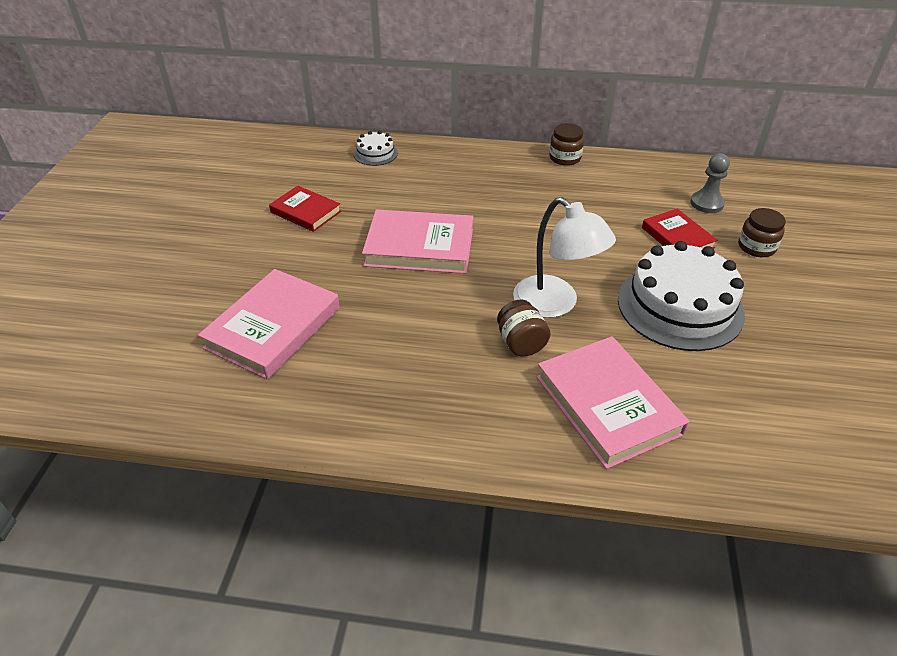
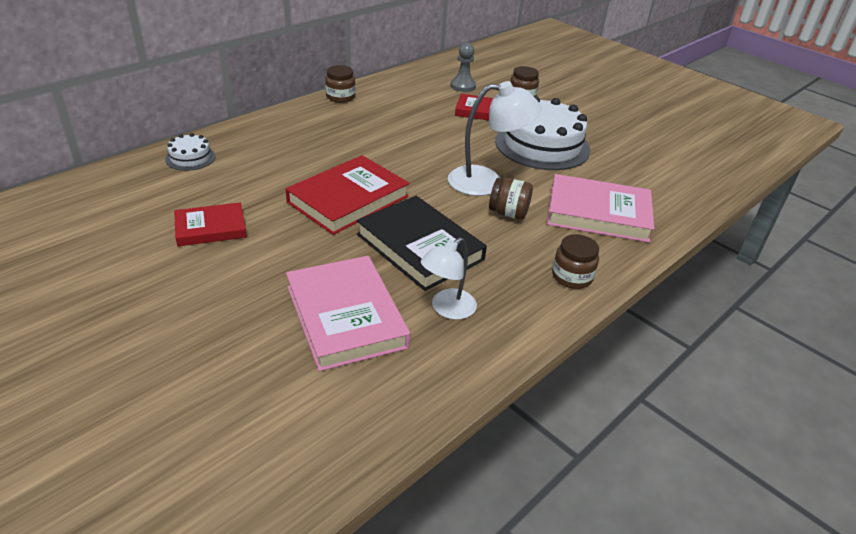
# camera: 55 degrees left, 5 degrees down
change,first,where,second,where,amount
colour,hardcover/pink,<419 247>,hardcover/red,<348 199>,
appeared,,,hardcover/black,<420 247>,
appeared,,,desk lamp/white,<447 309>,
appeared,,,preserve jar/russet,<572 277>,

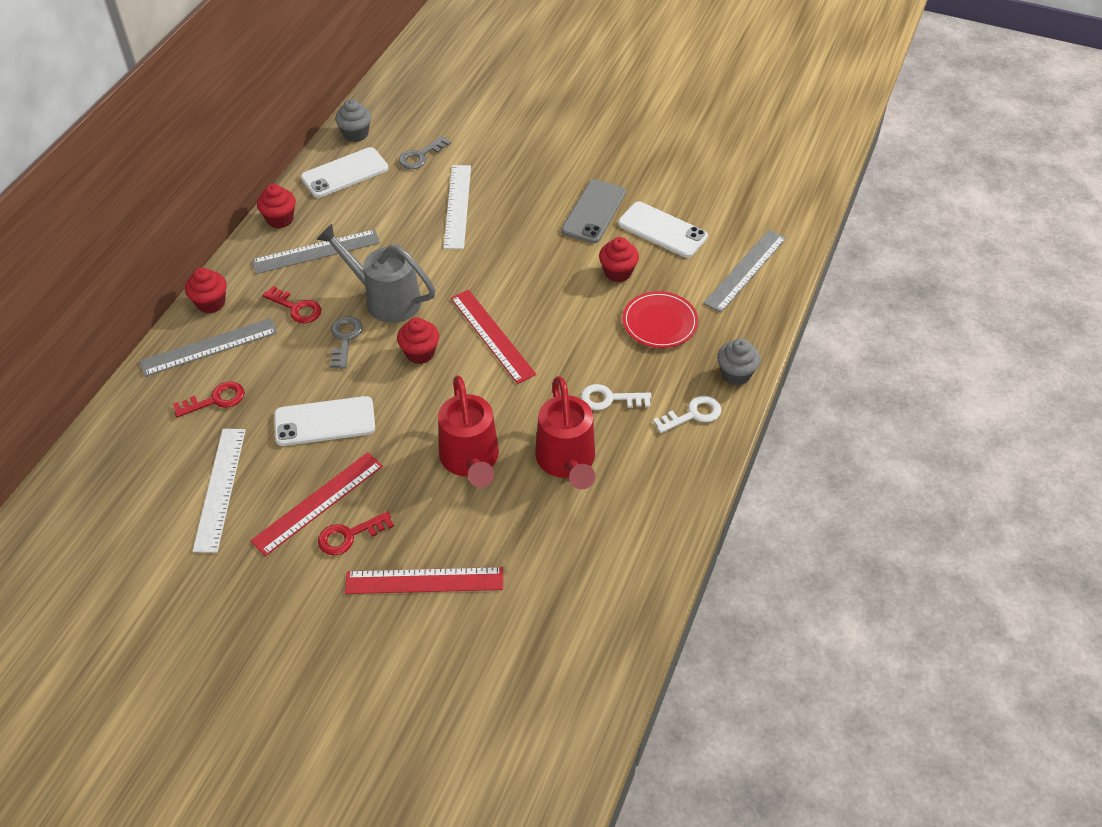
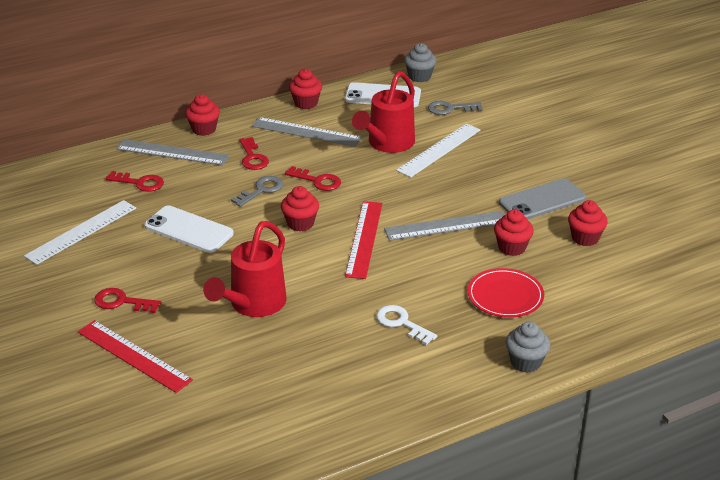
# camera: 40 degrees right, 15 degrees down
change,first,where,second,where,amount
exchanged,sprinkling can/gray,<386 299>,latchkey/red,<317 181>,
relocated,sprinkling can/red,<567 461>,,<387 144>,
relocated,ruler/gray,<745 270>,,<446 225>,
exchanged,phone/white,<662 230>,muffin/red,<585 238>,
missing,ruler/red,<318 502>,,,
missing,latchkey/white,<693 414>,,,

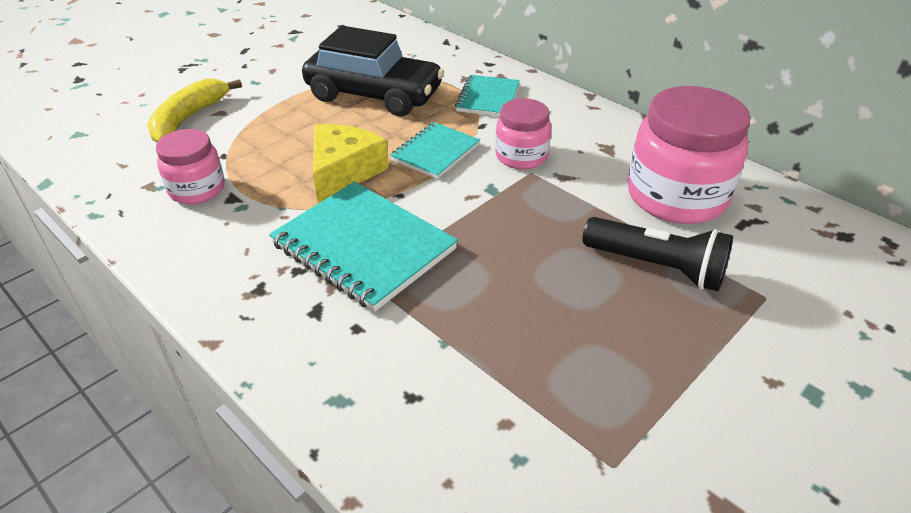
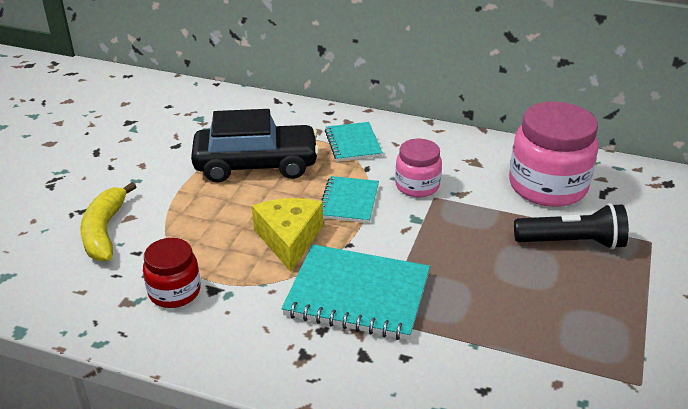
# camera: 25 degrees left, 5 degrees down
change,first,where,second,where,amount
colour,preserve jar/pink,<197 189>,preserve jar/red,<174 292>,

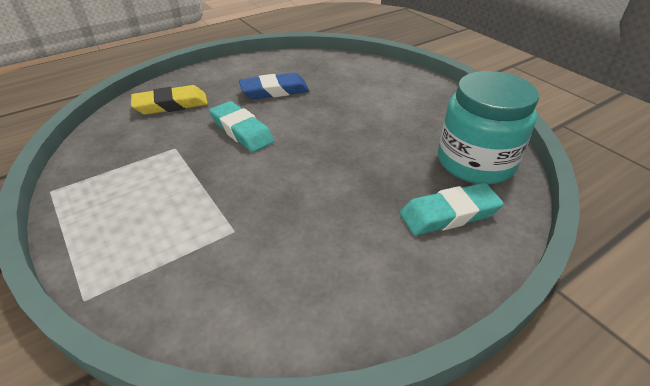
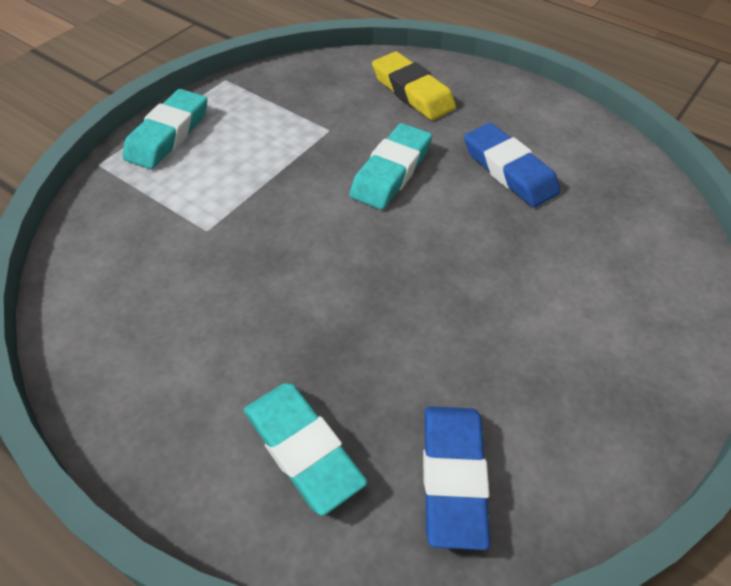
# camera: 70 degrees right, 10 degrees up
change,first,where,second,where,amount
appeared,,,gum eraser/turquoise,<168 134>,
exchanged,preserve jar/turquoise,<475 162>,gum eraser/blue,<453 477>,

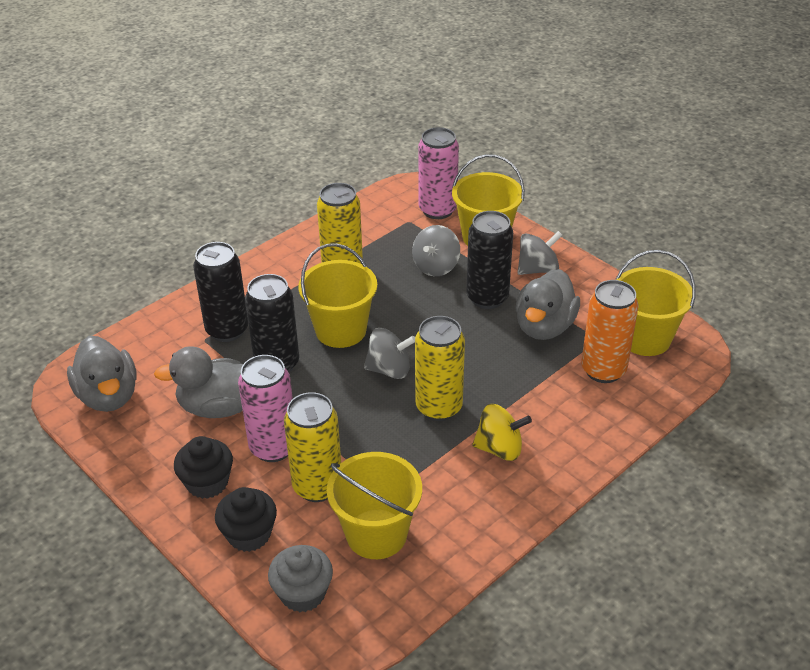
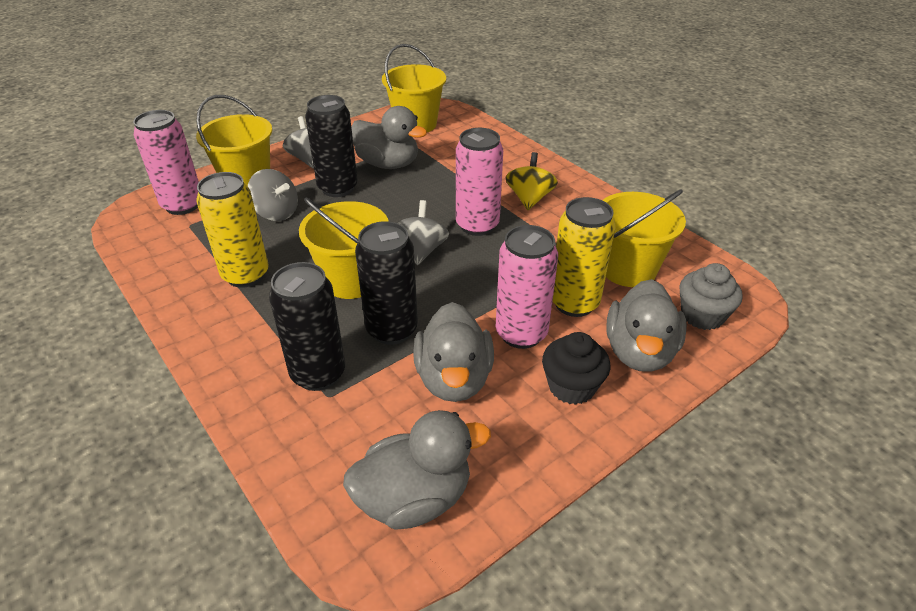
# camera: 85 degrees left, 0 degrees up
change,first,where,second,where,amount
colour,tin/golden,<439 407>,tin/pink,<477 225>,
exchanged,muffin/black,<249 534>,toy duck/gray,<639 352>,
missing,tin/orange-coloured,<603 370>,,,

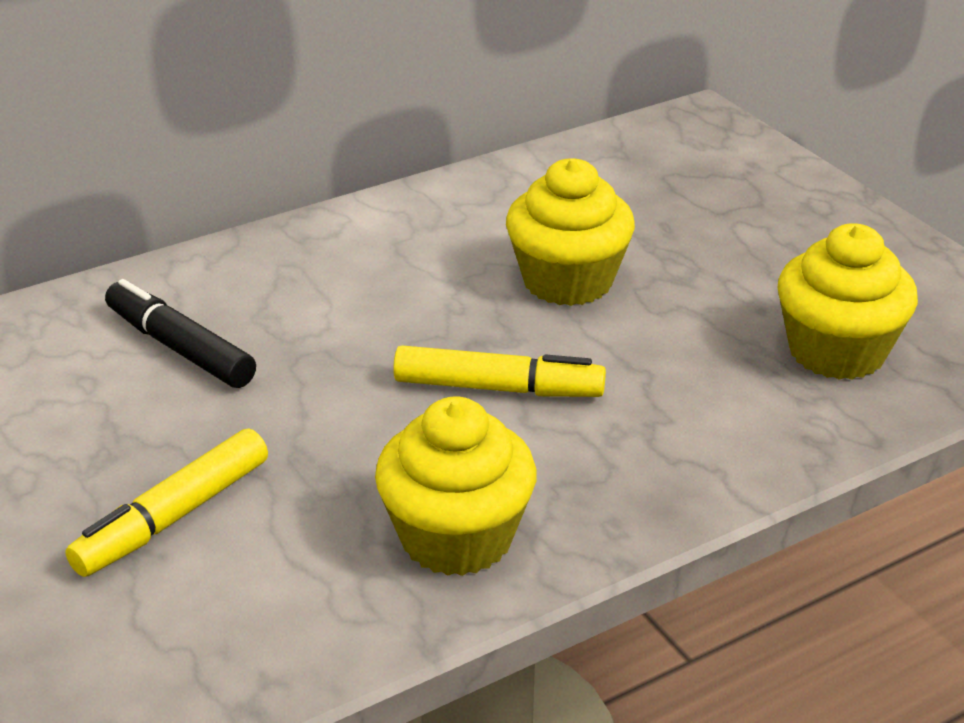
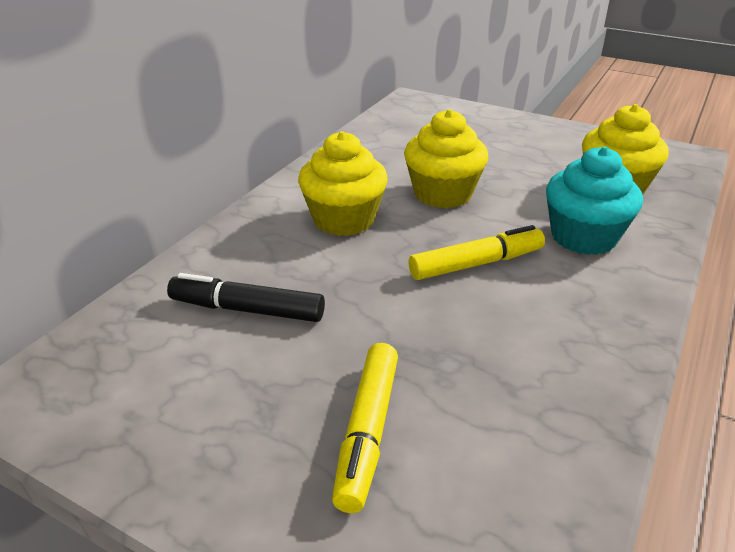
# camera: 30 degrees left, 0 degrees up
change,first,where,second,where,amount
relocated,muffin/golden,<456 537>,,<344 219>,
appeared,,,muffin/turquoise,<583 237>,

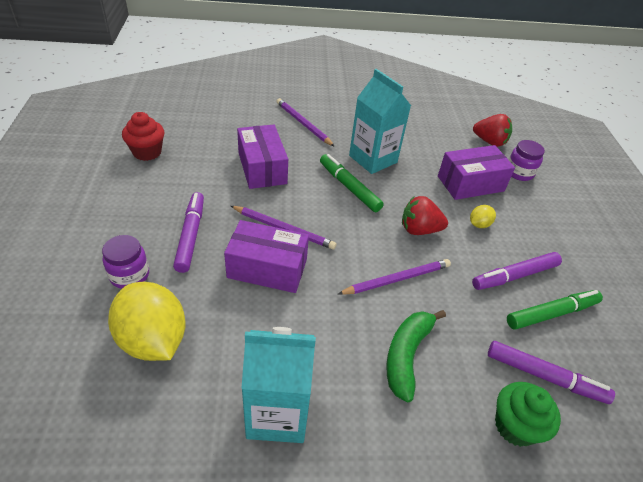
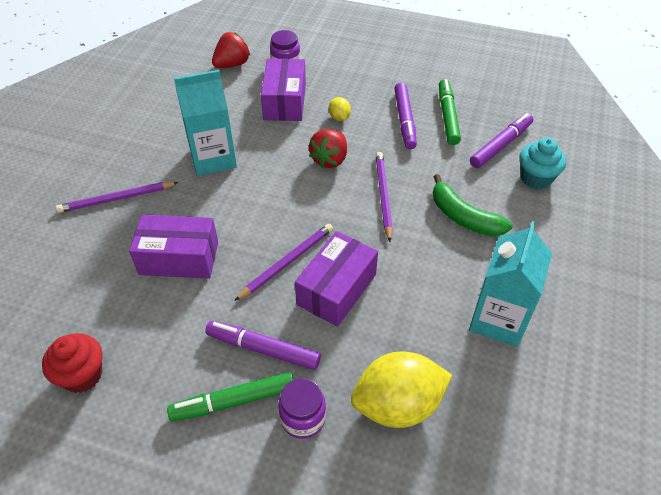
# camera: 65 degrees left, 5 degrees up
change,first,where,second,where,amount
relocated,marker/emerald,<349 187>,,<233 401>,
colour,muffin/emerald,<515 426>,muffin/turquoise,<536 178>,

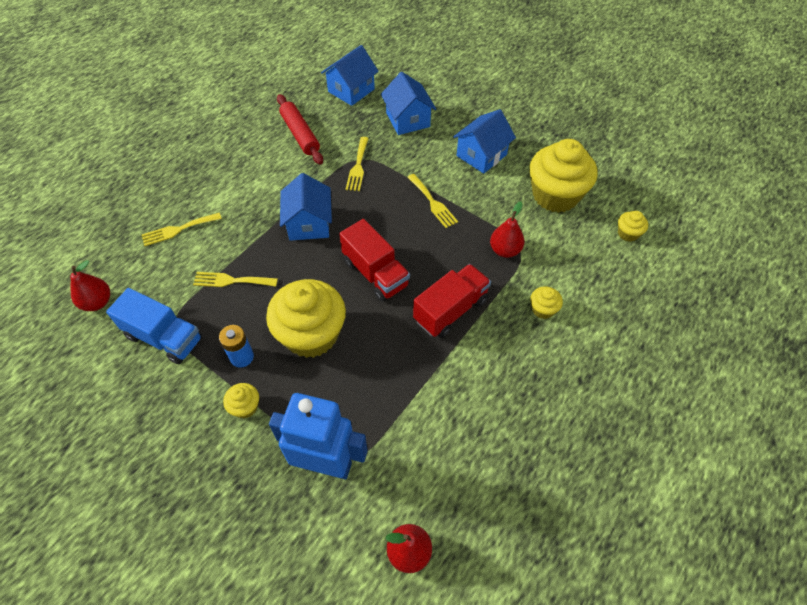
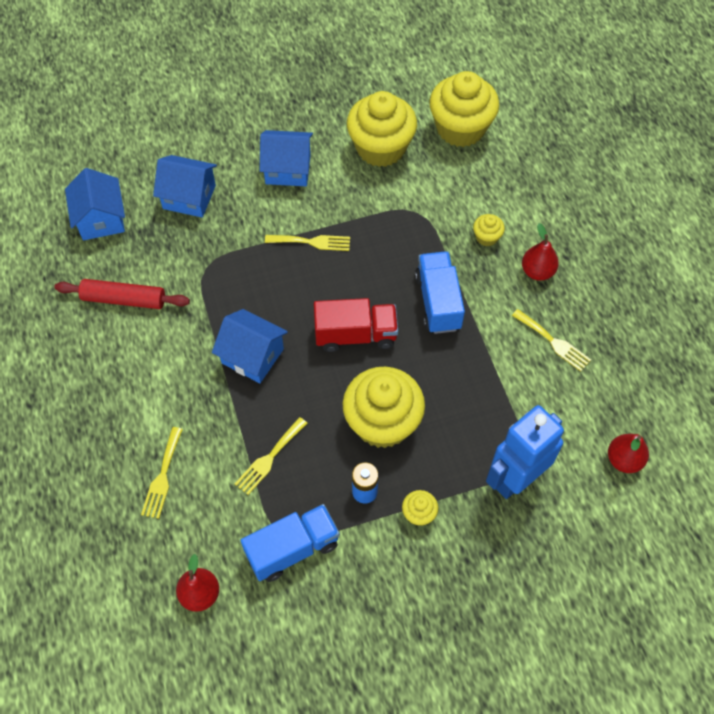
# camera: 55 degrees left, 5 degrees up
change,first,where,second,where,amount
spun,house/blue,<481 155>,,<288 169>,75 degrees counterclockwise
colour,toy truck/red,<450 310>,toy truck/blue,<438 302>,
size,muffin/golden,<628 233>,,<460 128>,x2.32
relocated,fork/golden,<358 166>,,<553 342>,
relocated,pear/red,<505 250>,,<537 271>,

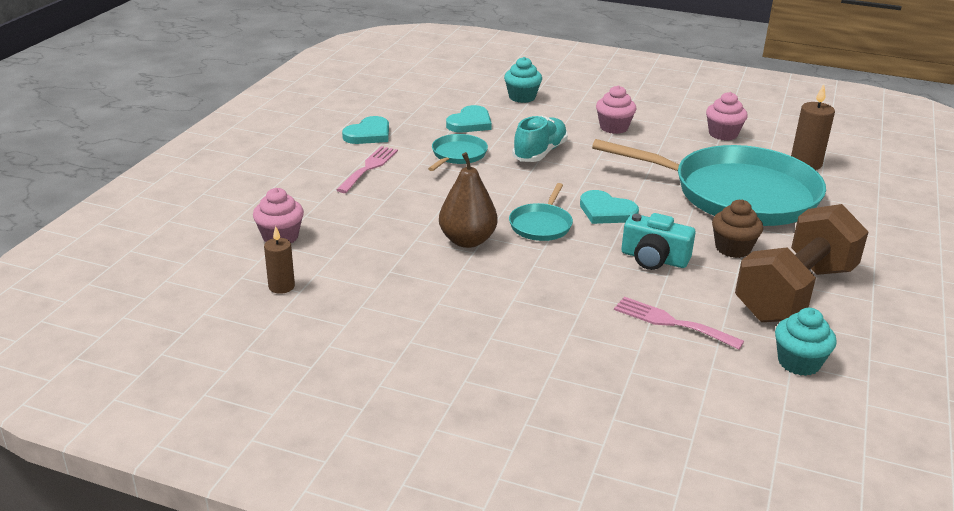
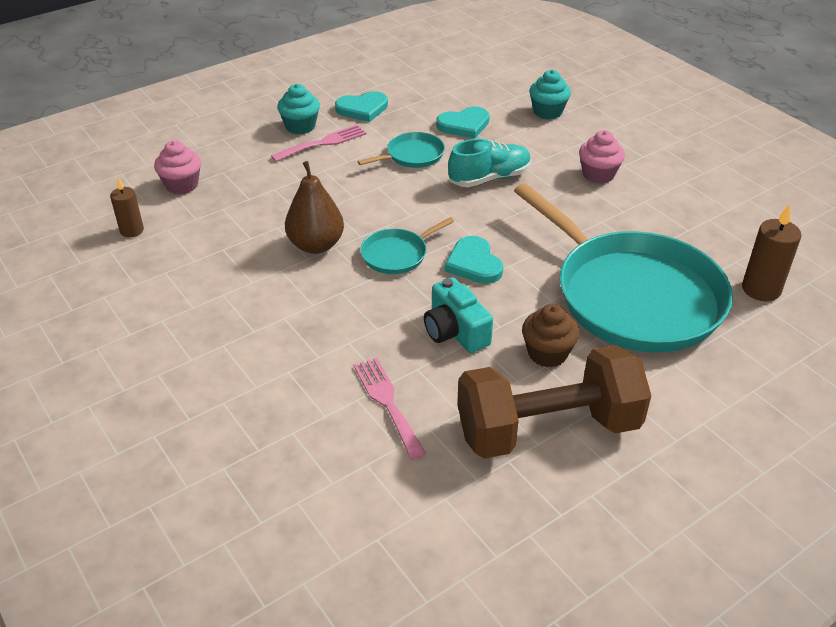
# camera: 35 degrees right, 10 degrees up
change,first,where,second,where,amount
relocated,muffin/turquoise,<799 362>,,<300 126>,
missing,muffin/pink,<723 134>,,,

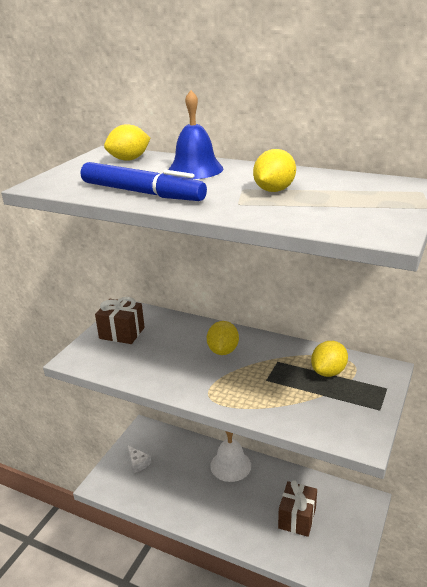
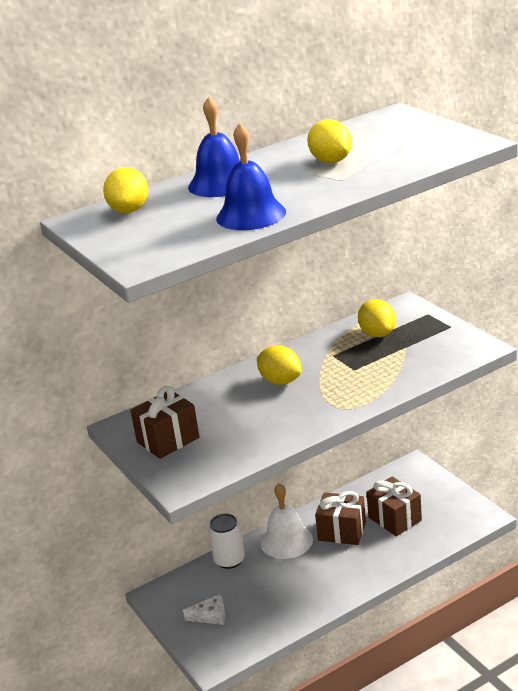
# camera: 55 degrees left, 0 degrees up
change,first,where,second,where,amount
appeared,,,tin/white,<229 560>,
exchanged,marker/blue,<142 193>,bell/blue,<251 215>,
appeared,,,present/russet,<342 531>,

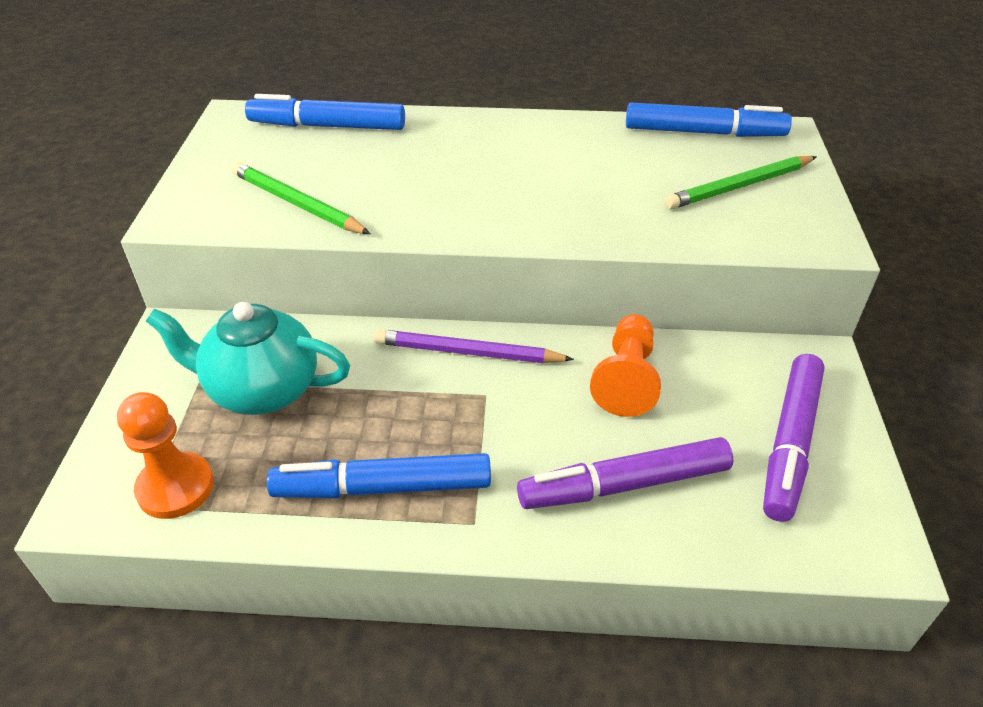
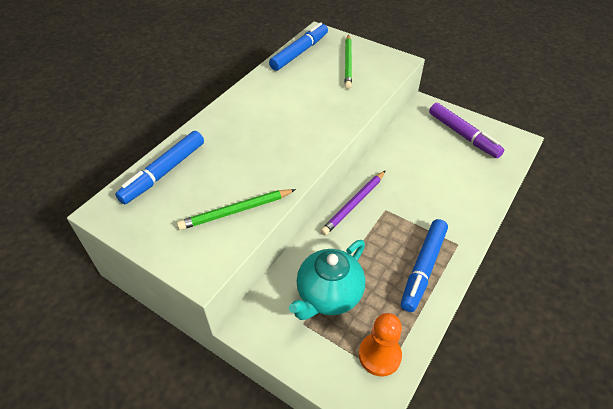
# camera: 60 degrees left, 5 degrees up
change,first,where,second,where,amount
missing,marker/purple,<624 485>,,,
missing,chess pawn/orange-coloured,<626 379>,,,

